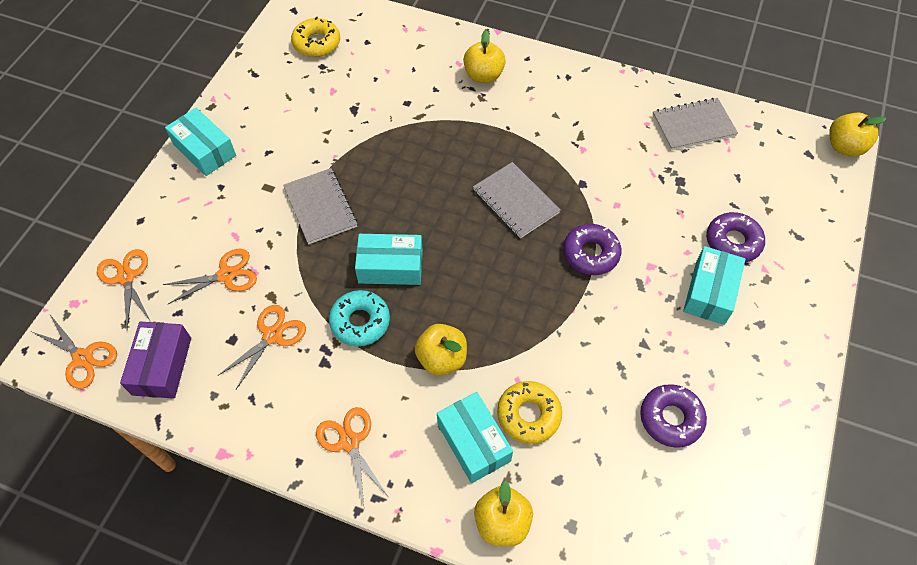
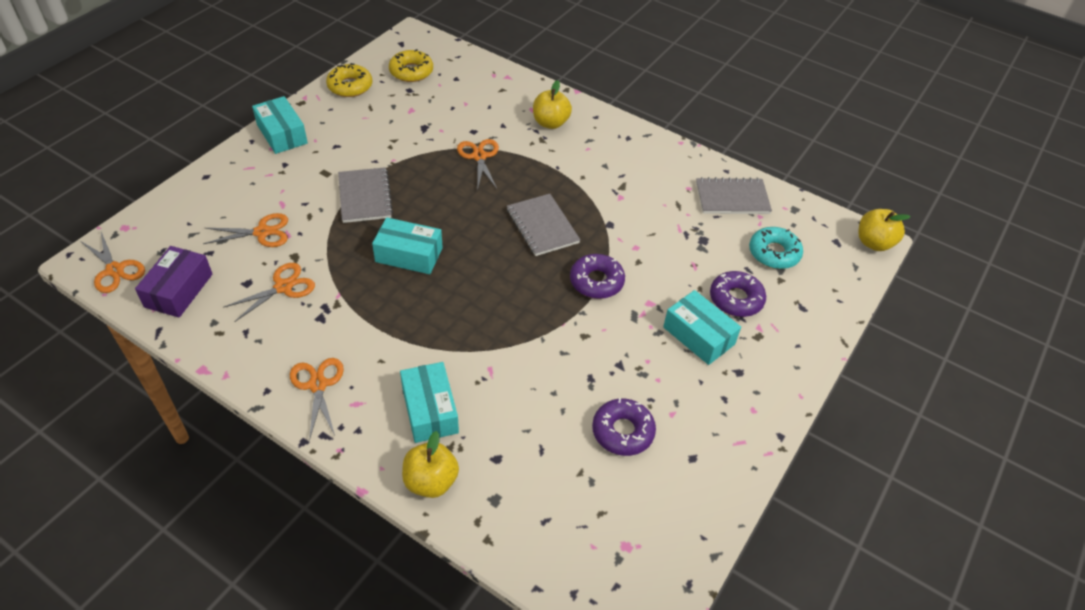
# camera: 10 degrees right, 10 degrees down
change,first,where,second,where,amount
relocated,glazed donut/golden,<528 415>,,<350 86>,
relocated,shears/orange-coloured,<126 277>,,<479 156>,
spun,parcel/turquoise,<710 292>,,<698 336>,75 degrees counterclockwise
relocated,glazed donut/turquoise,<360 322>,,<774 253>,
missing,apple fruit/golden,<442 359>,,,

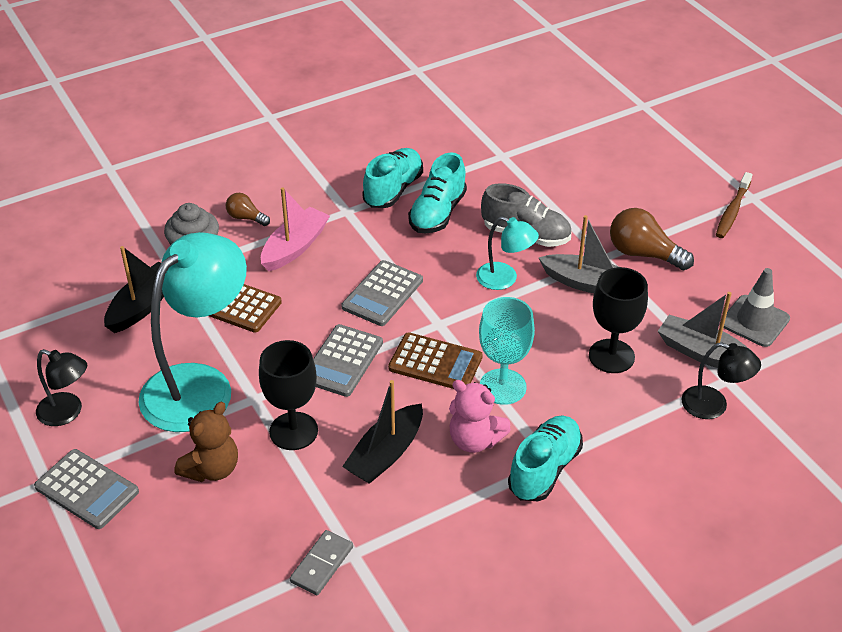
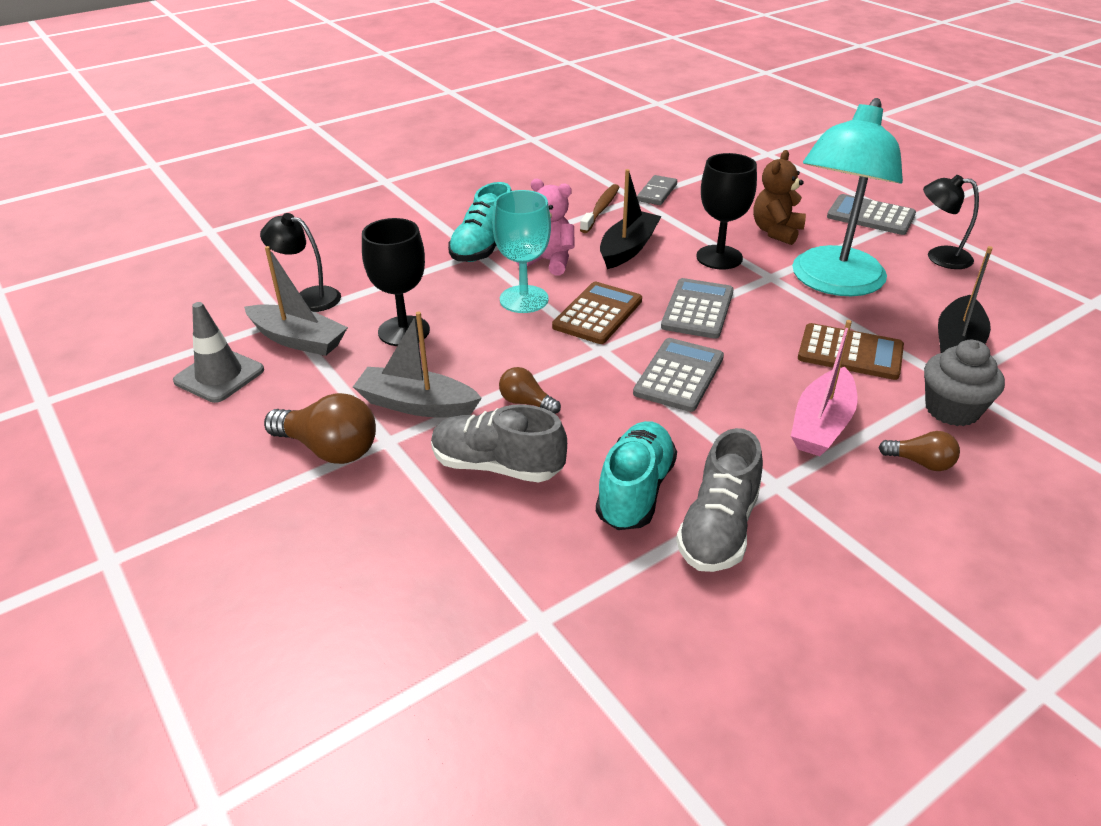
# camera: 175 degrees right, 5 degrees down
change,first,where,second,where,amount
exchanged,desk lamp/turquoise,<504 279>,lightbulb/russet,<526 402>,
spun,adding machine/russet,<435 363>,,<598 314>,105 degrees clockwise
relocated,dental brush/russet,<732 211>,,<601 209>,
colour,sneaker/turquoise,<393 190>,sneaker/gray,<718 528>,

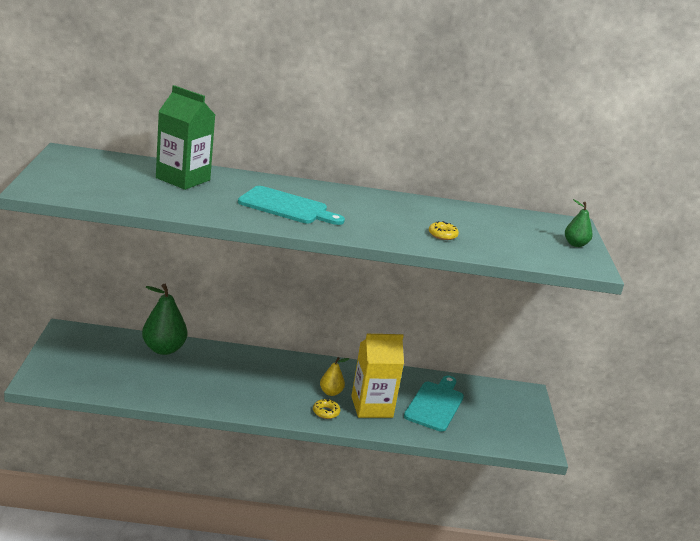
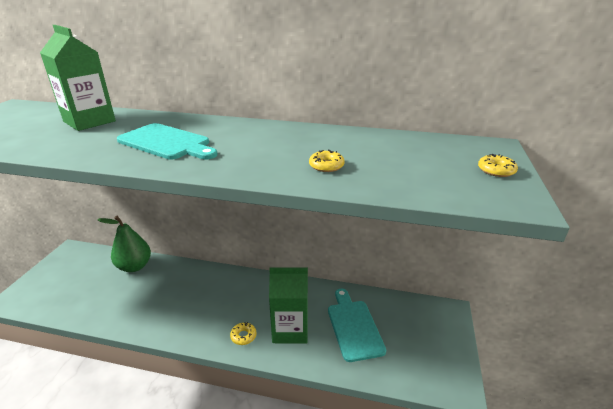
# camera: 15 degrees right, 5 degrees up
change,first,where,second,where,amount
colour,carton/golden,<372 407>,carton/emerald,<290 329>,
spun,bread board/turquoise,<435 404>,,<354 326>,45 degrees counterclockwise
exchanged,pear/emerald,<575 244>,glazed donut/golden,<496 170>,
missing,pear/golden,<331 392>,,,

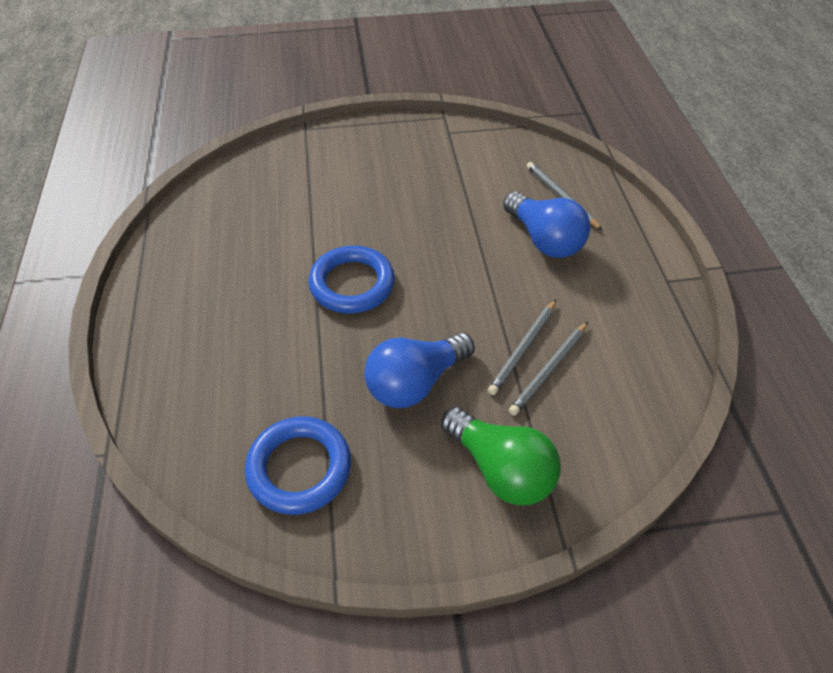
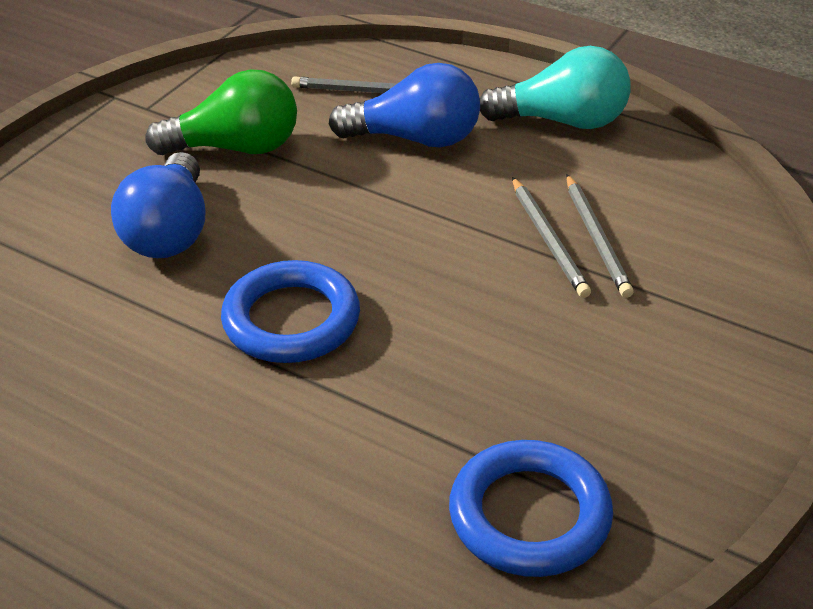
# camera: 50 degrees left, 10 degrees down
change,first,where,second,where,amount
relocated,lightbulb/blue,<415 382>,,<170 231>,
relocated,lightbulb/emerald,<501 469>,,<236 148>,
appeared,,,lightbulb/turquoise,<563 121>,

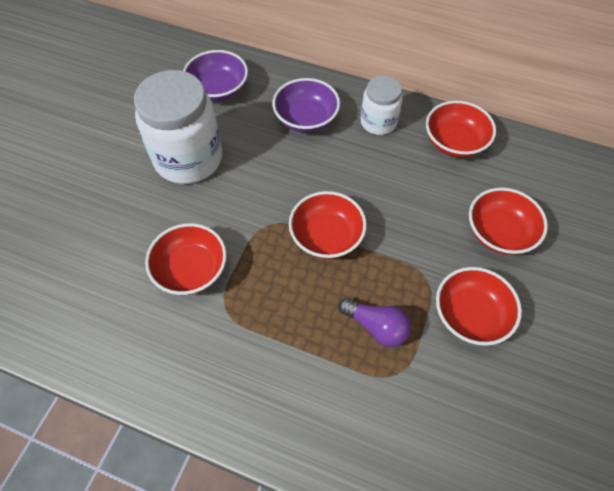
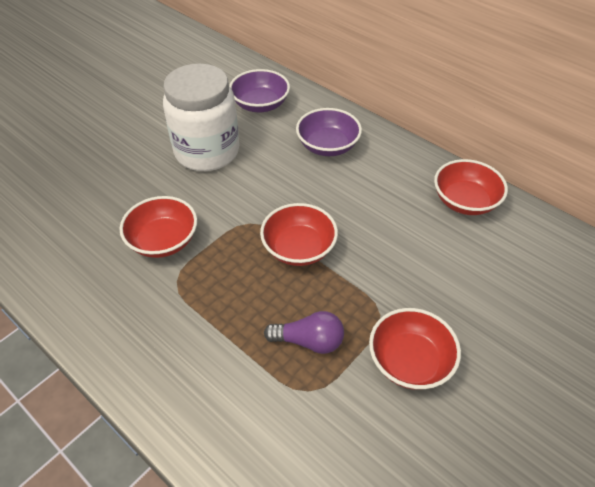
# camera: 20 degrees right, 10 degrees down
change,first,where,second,where,amount
spun,lightbulb/purple,<376 327>,,<309 341>,45 degrees counterclockwise
missing,preserve jar/white,<378 122>,,,
missing,deep dish/red,<499 233>,,,

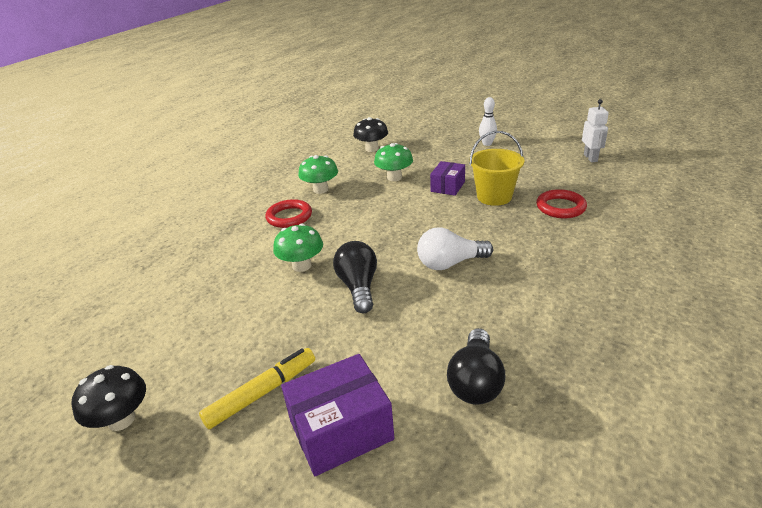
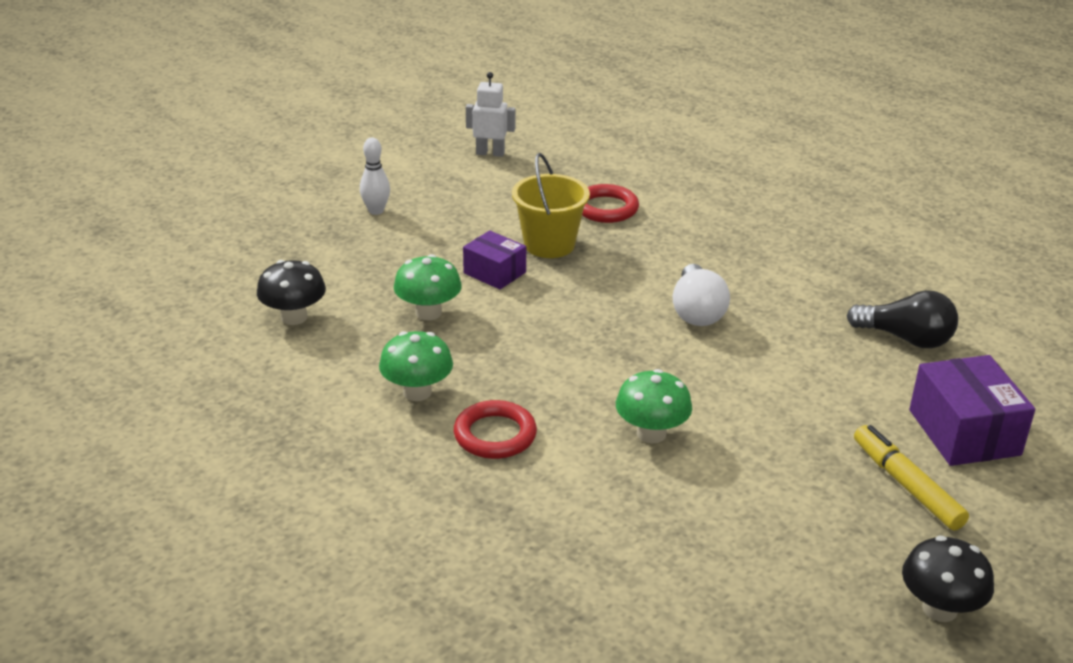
# camera: 80 degrees left, 0 degrees up
change,first,where,second,where,amount
missing,lightbulb/black,<358 287>,,,

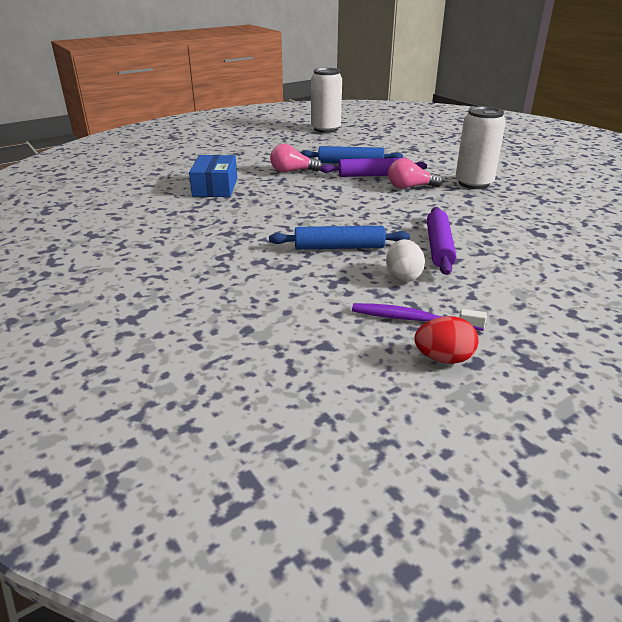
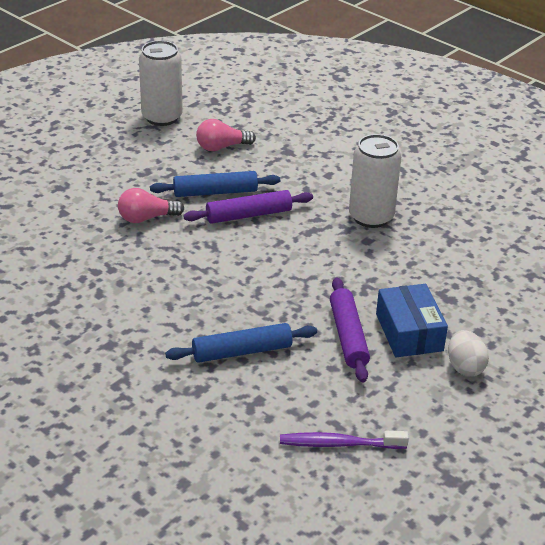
# camera: 15 degrees left, 5 degrees up
change,first,where,second,where,amount
relocated,lightbulb/pink,<410 187>,,<222 147>,
relocated,parcel/blue,<215 187>,,<409 332>,
relocated,egg shape/white,<403 276>,,<465 367>,
missing,egg shape/red,<443 358>,,,

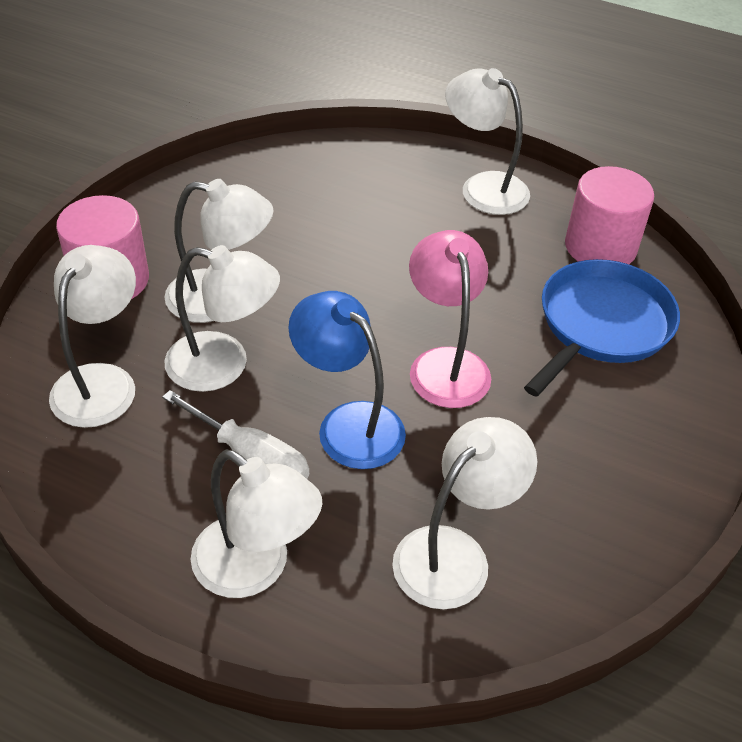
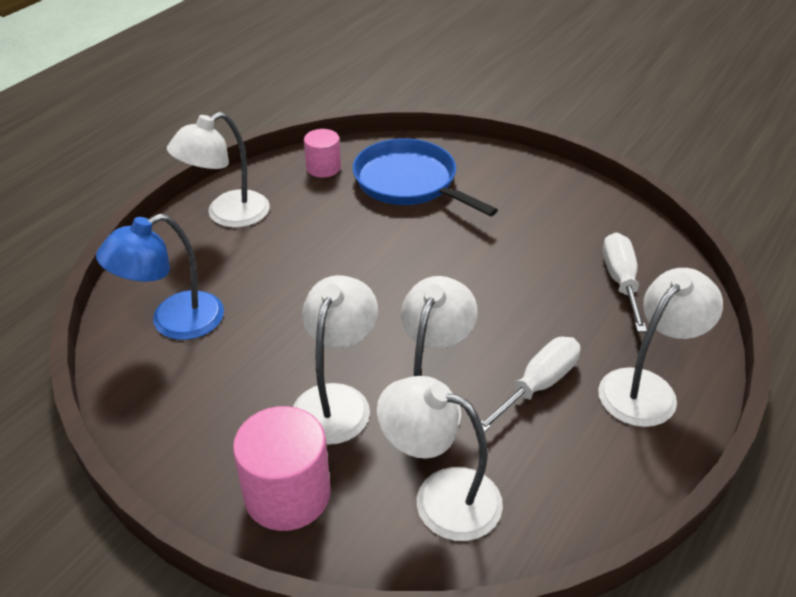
# camera: 80 degrees left, 5 degrees down
change,first,where,second,where,amount
relocated,desk lamp/blue,<348 424>,,<174 322>,
size,cylinder shape/pink,<600 247>,,<323 168>,x0.60
exchanged,desk lamp/white,<454 553>,flat screwdriver/white,<621 282>,
missing,desk lamp/pink,<445 364>,,,

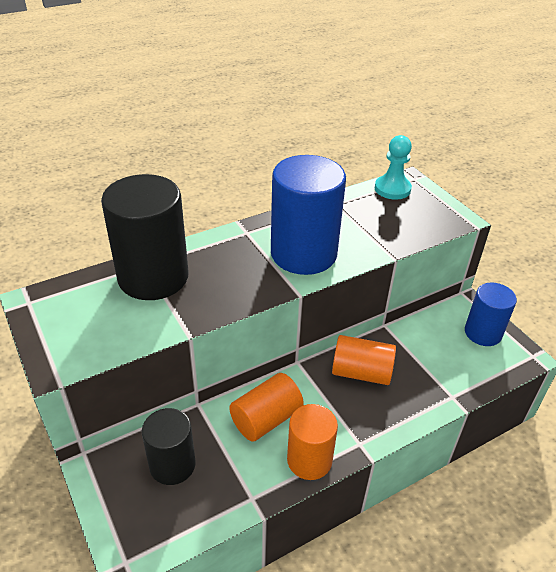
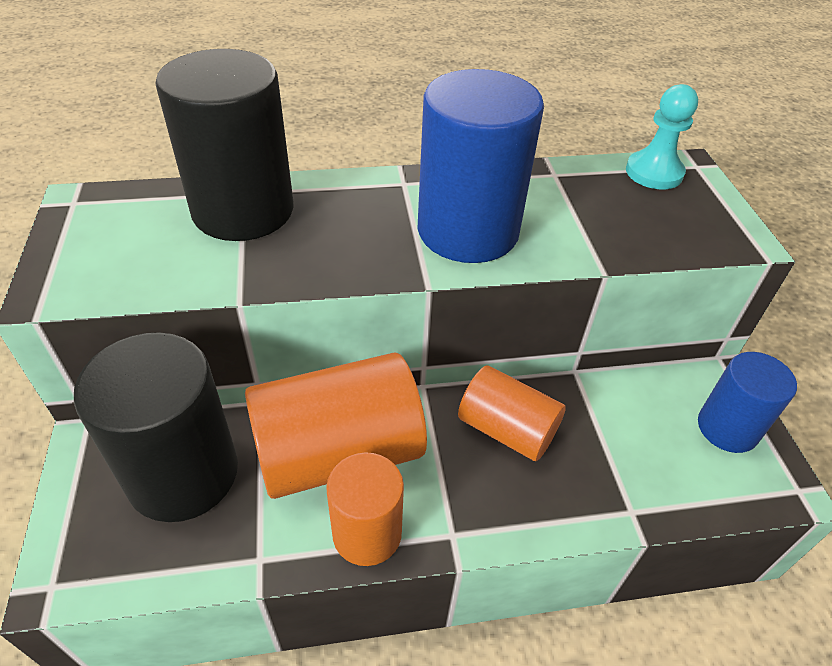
# camera: 20 degrees right, 5 degrees up
change,first,where,second,where,amount
size,cylinder shape/black,<172 465>,,<183 474>,x1.66
size,cylinder shape/orange-coloured,<266 419>,,<338 452>,x1.66

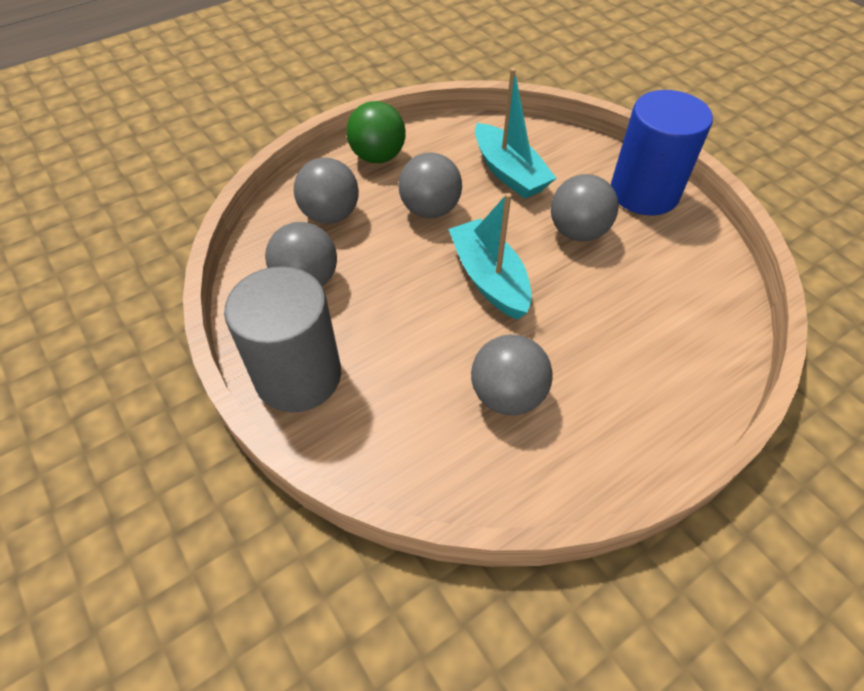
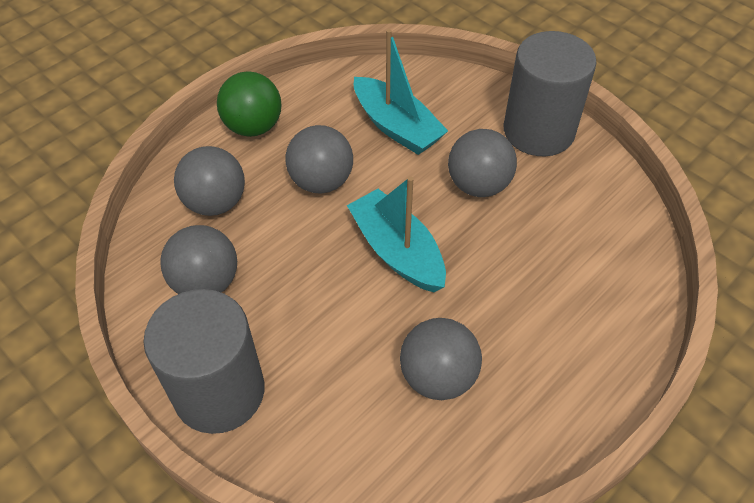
# camera: 10 degrees left, 0 degrees up
change,first,where,second,where,amount
colour,cylinder shape/blue,<644 193>,cylinder shape/gray,<538 131>,

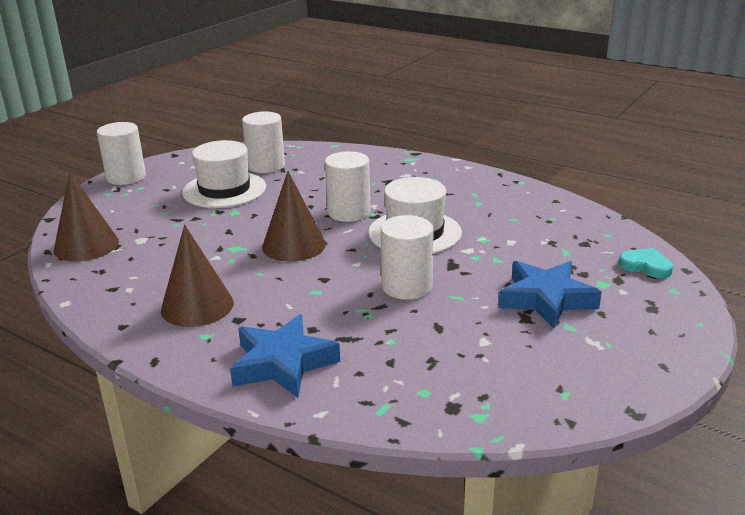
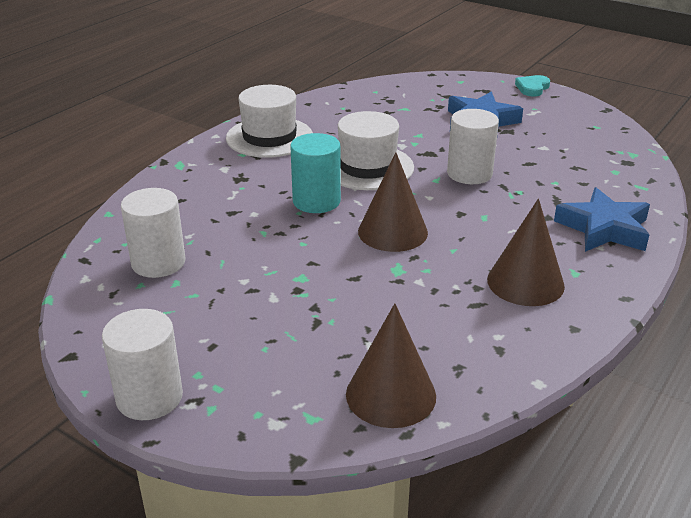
# camera: 90 degrees left, 5 degrees up
change,first,where,second,where,amount
relocated,top hat/white,<224 190>,,<269 137>,
colour,cylinder shape/white,<349 212>,cylinder shape/turquoise,<316 201>,
relocated,love heart/turquoise,<646 266>,,<532 88>,

